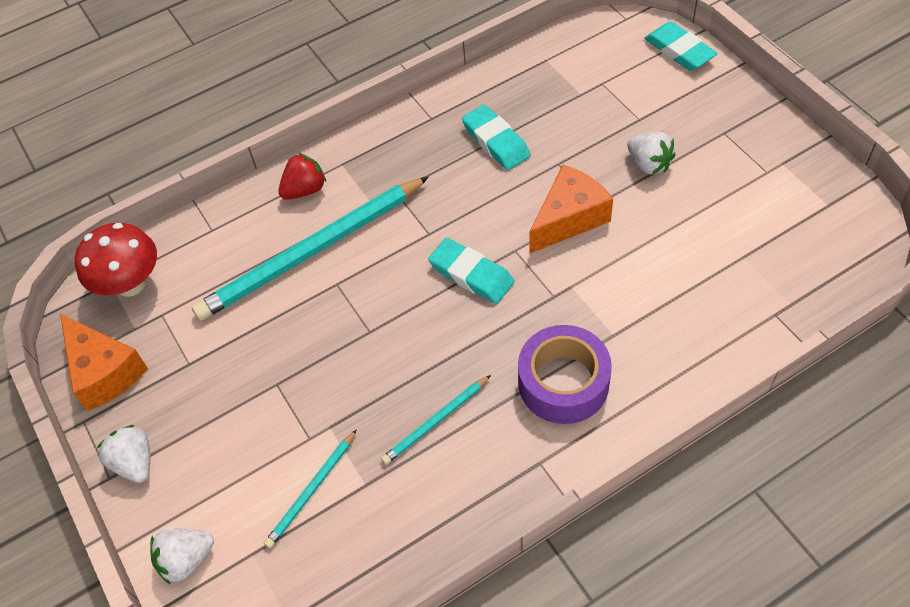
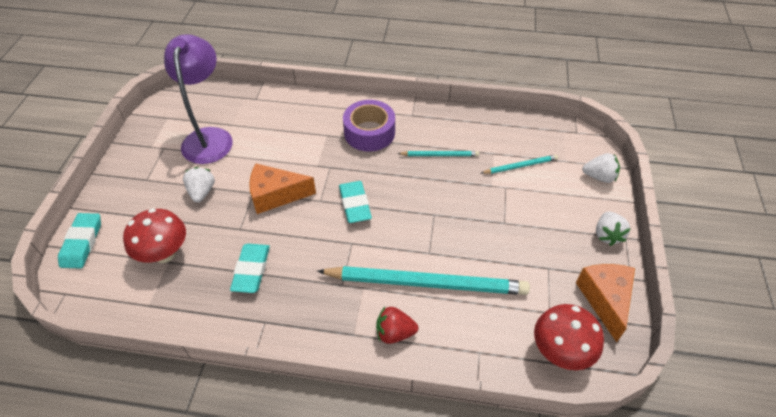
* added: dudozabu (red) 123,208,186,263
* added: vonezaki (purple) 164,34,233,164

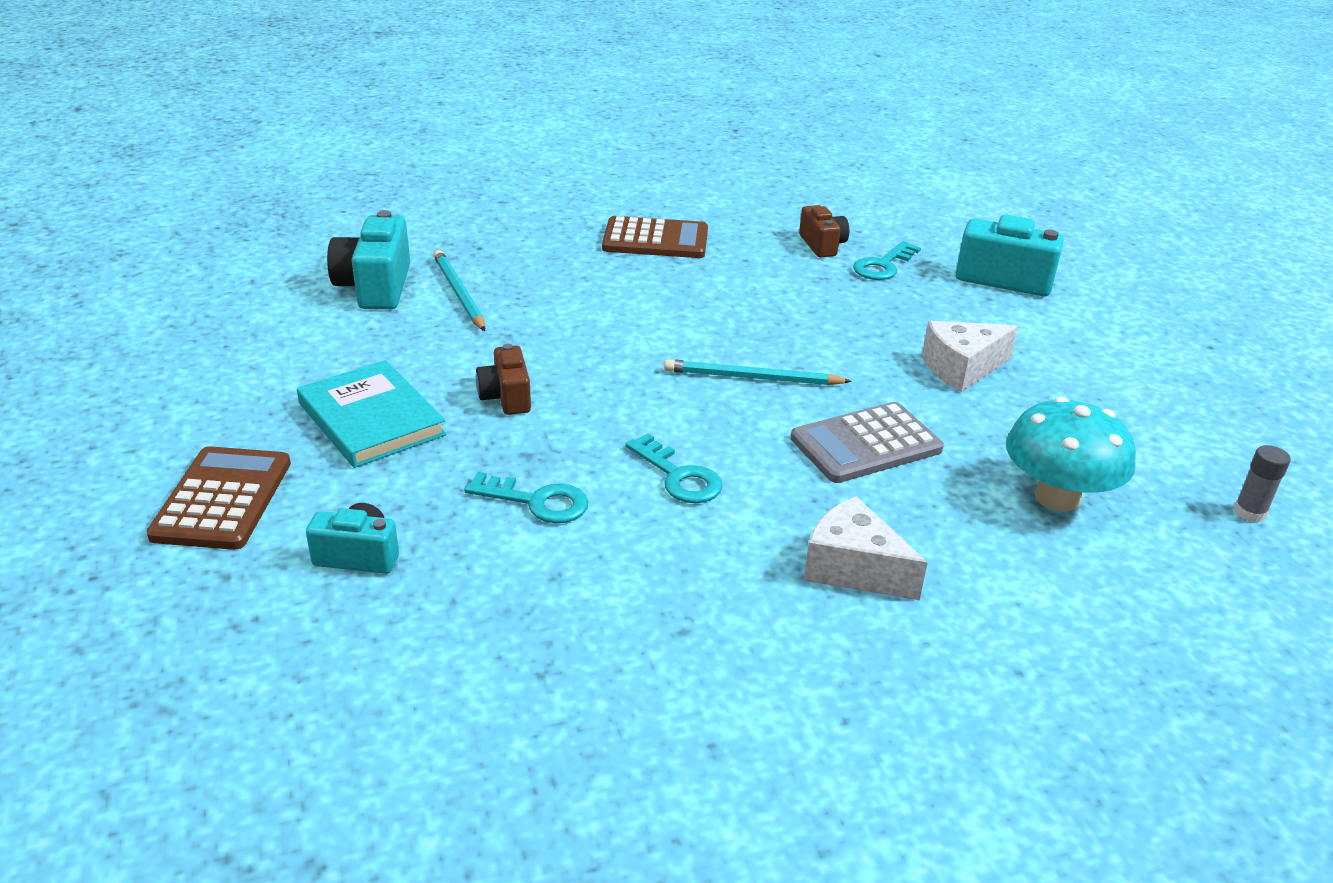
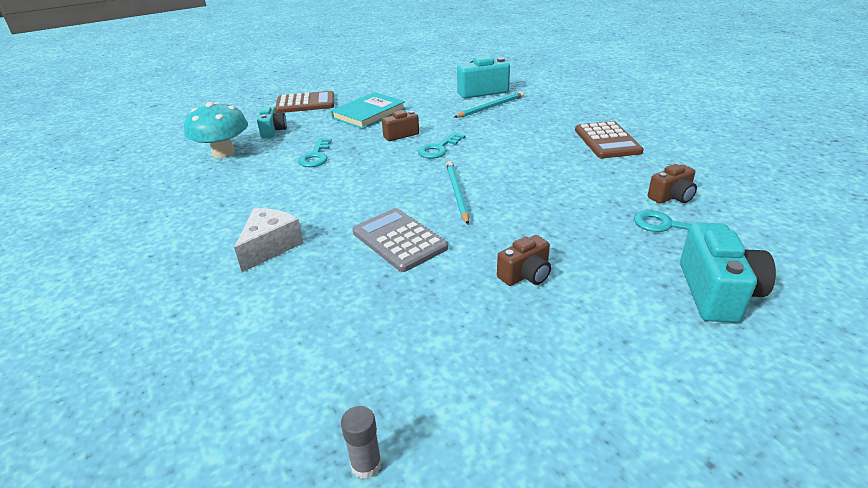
* moved: dudozabu (turquoise) 1006,397,1136,511 to 184,102,248,158
* moved: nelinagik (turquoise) 626,433,723,503 to 418,132,465,159
* replaced: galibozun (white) 922,320,1018,392 to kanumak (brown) 497,235,551,286

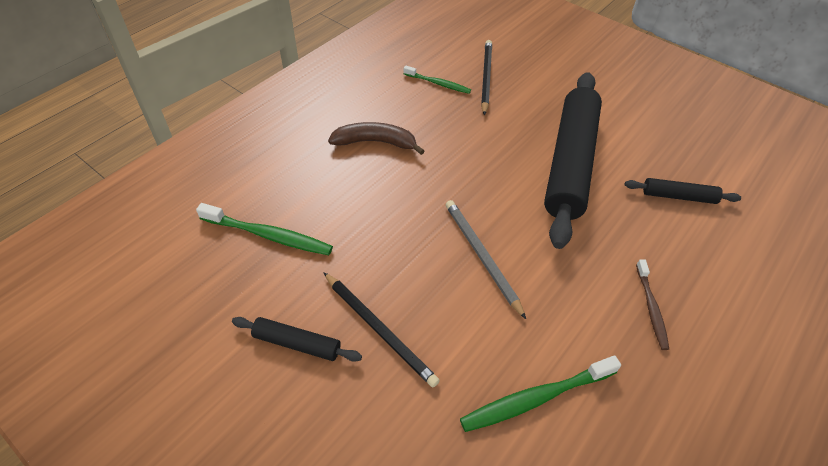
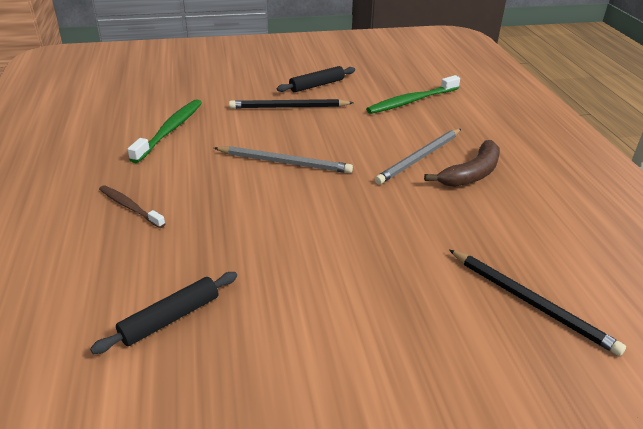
* added: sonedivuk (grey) 375,129,461,184
* removed: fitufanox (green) 404,66,471,94
* removed: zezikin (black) 544,72,602,249

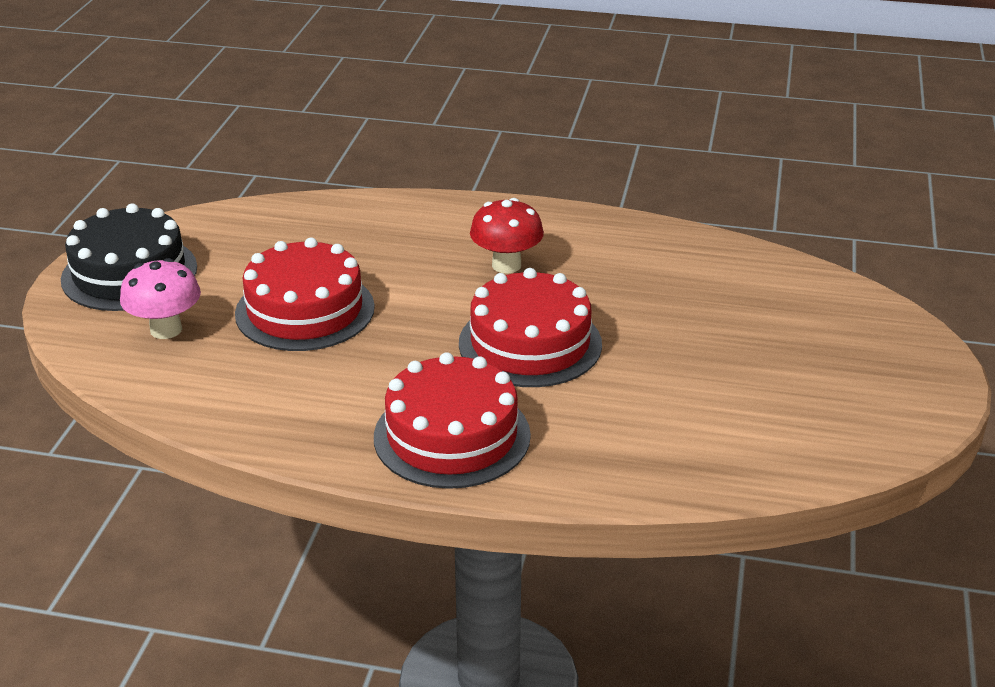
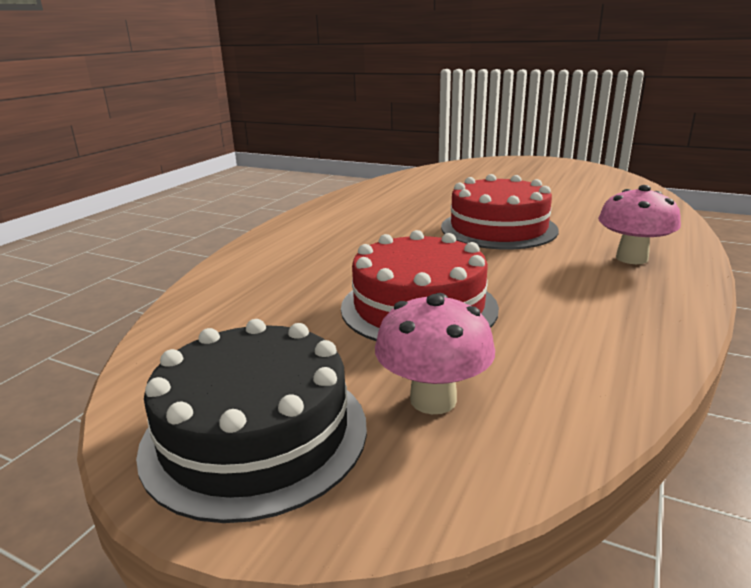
* replaced: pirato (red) 374,352,531,489 to dudozabu (pink) 598,185,681,264
* removed: dudozabu (red) 470,198,544,273

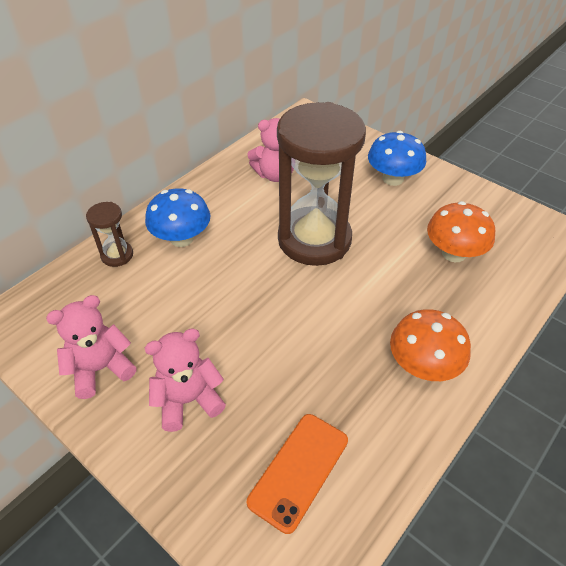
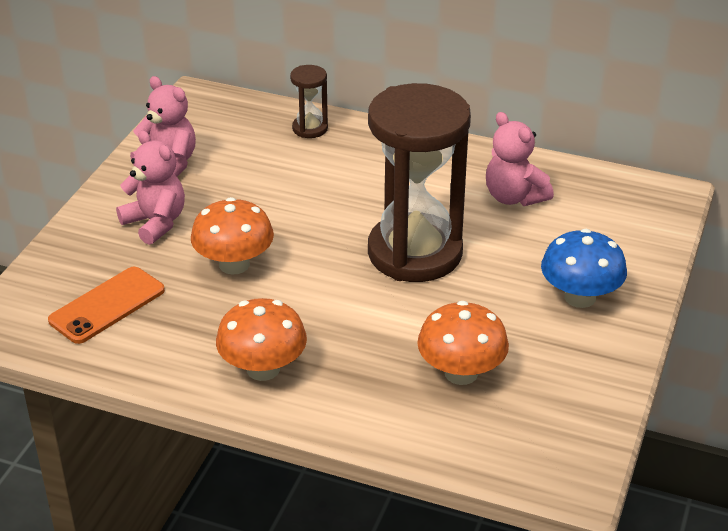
* turned: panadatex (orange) 247,414,348,534 = 48,267,165,344 60 degrees counterclockwise
* added: dudozabu (orange) 191,197,274,275
* removed: dudozabu (blue) 145,188,211,247

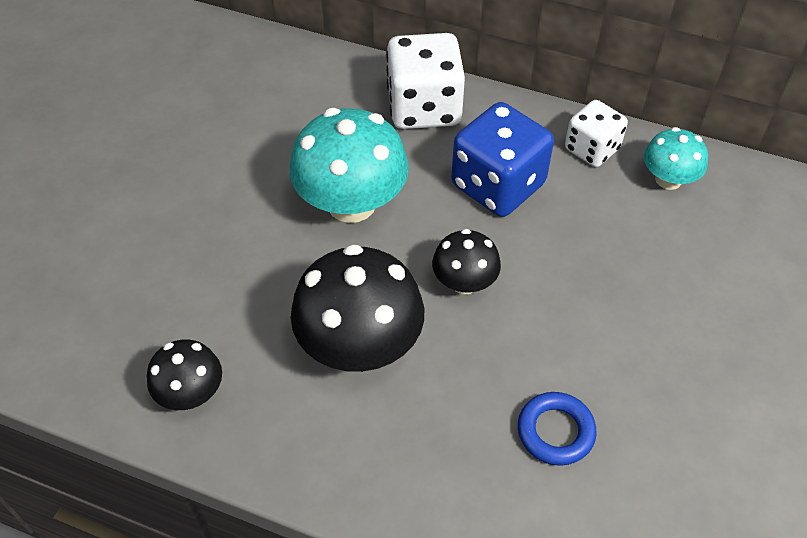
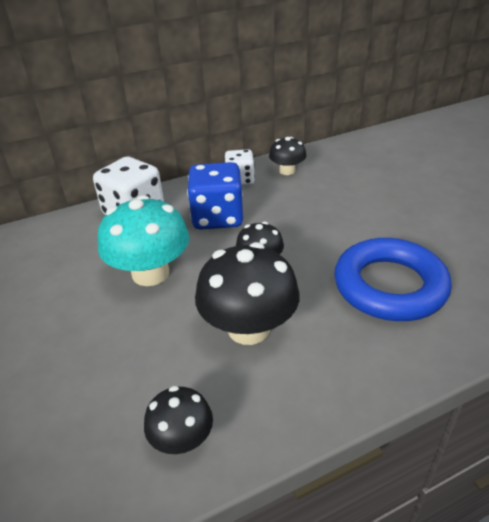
* recoloured: dudozabu (turquoise) 644,127,708,190 to dudozabu (black) 269,137,307,175
* resized: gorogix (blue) 518,392,597,466 = 334,238,452,321 x2.11

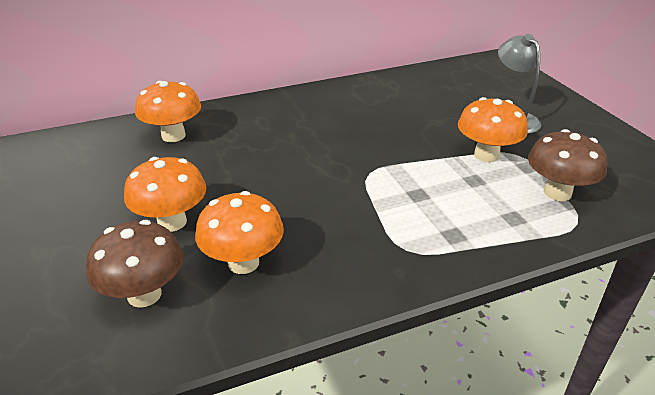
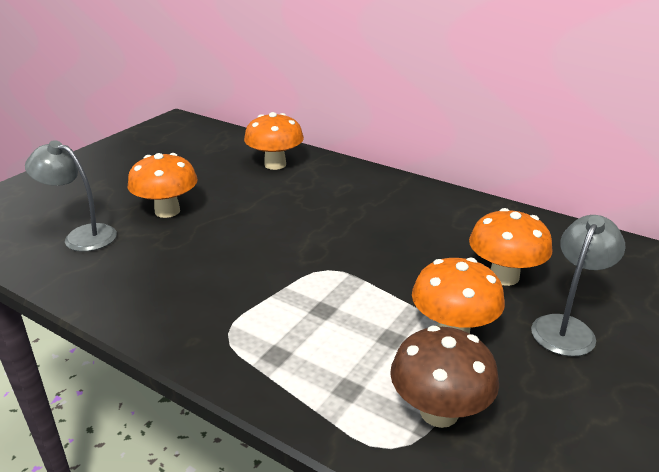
* replaced: dudozabu (brown) 86,220,183,308 to vonezaki (grey) 25,140,117,252
* moved: dudozabu (orange) 195,191,284,274 to 469,208,553,286

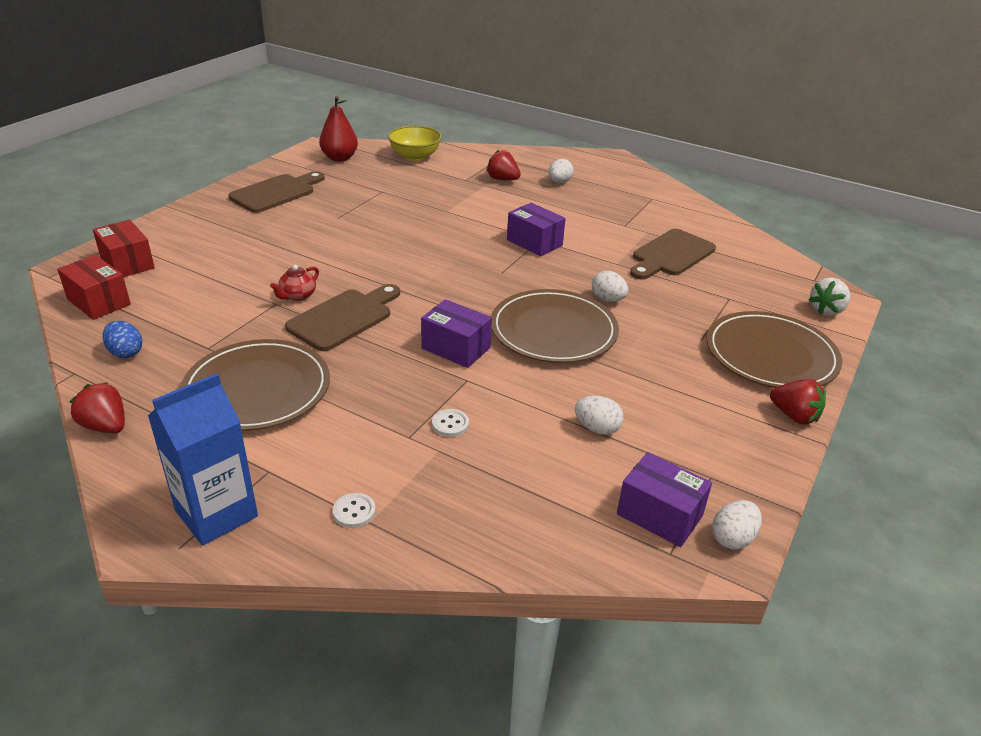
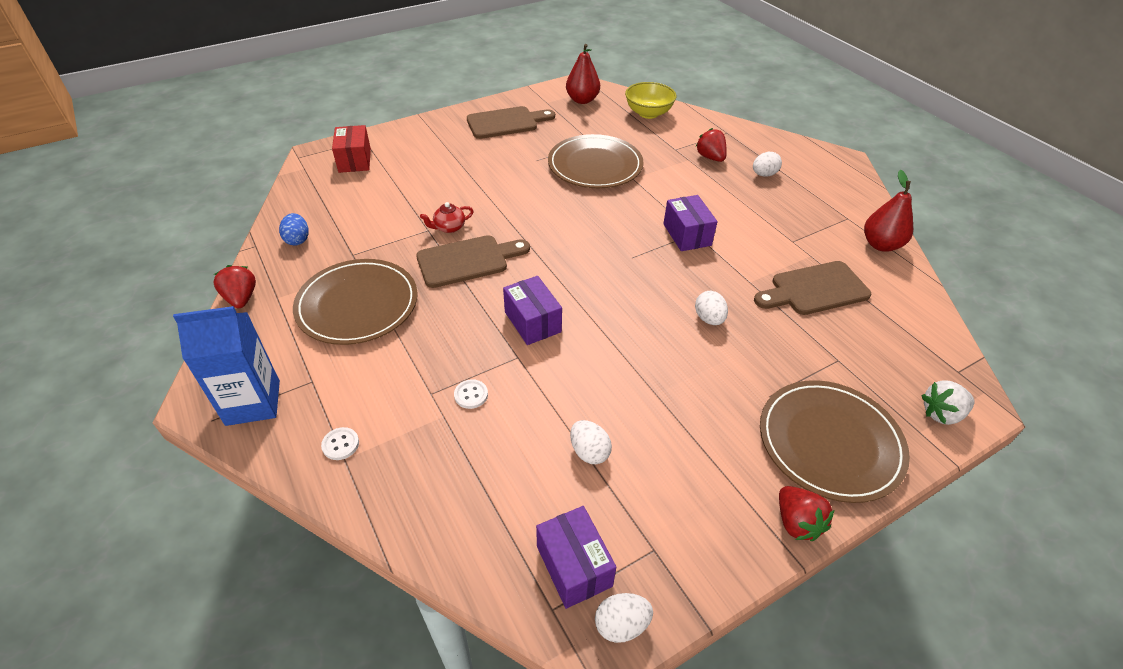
* moved: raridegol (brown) 491,289,619,363 to 548,134,643,188
* added: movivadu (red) 864,170,913,252
* removed: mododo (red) 57,255,131,320

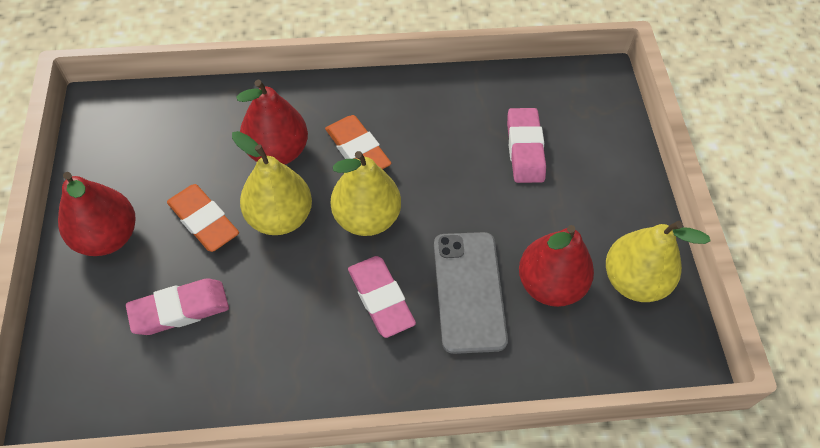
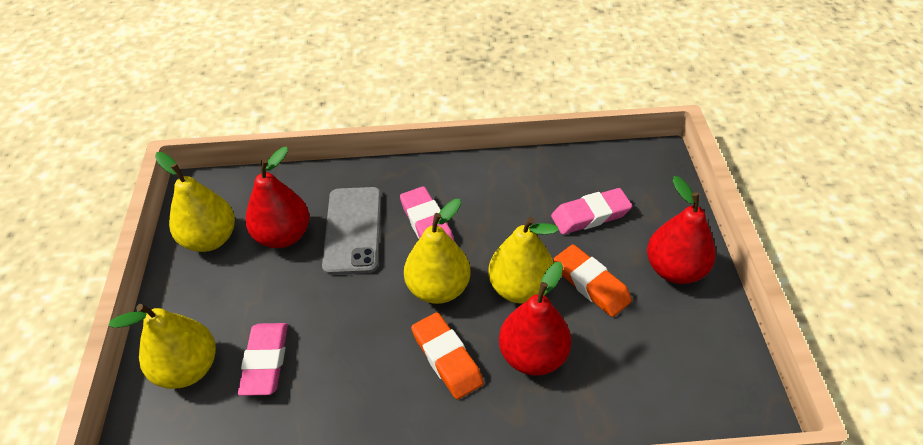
* added: movivadu (yellow) 108,304,216,389

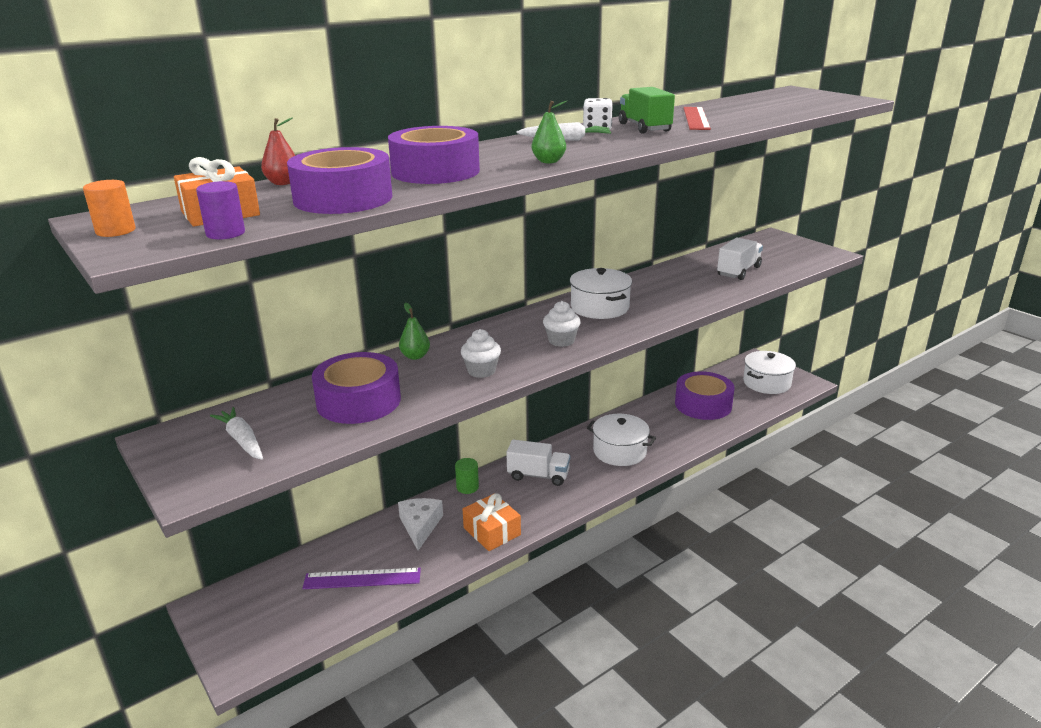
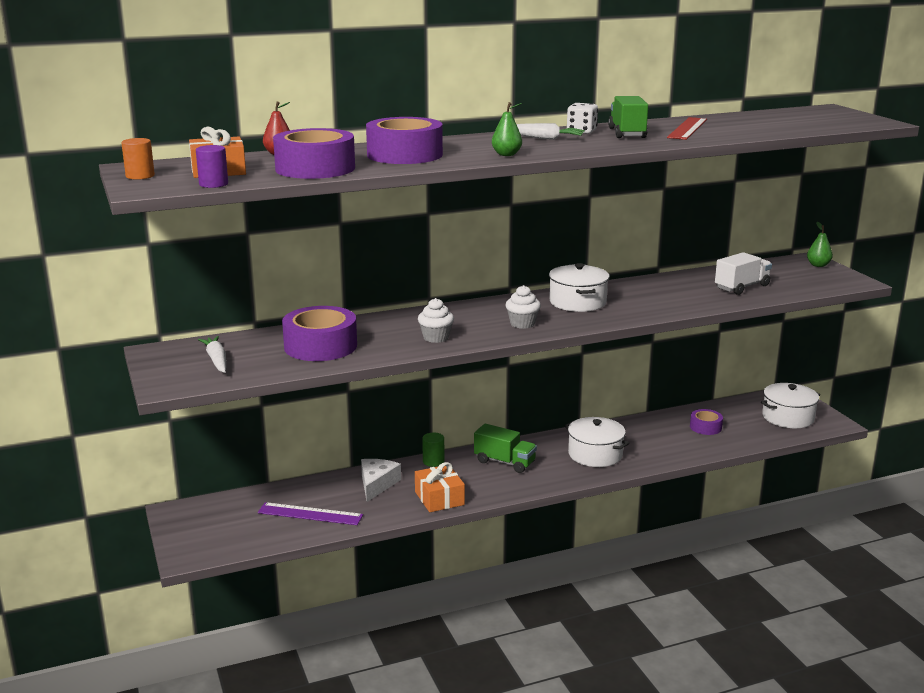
* recoloured: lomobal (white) 506,440,570,486 to lomobal (green) 474,423,537,473
* resized: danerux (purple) 675,371,735,420 = 690,409,723,435 x0.53
* moved: movivadu (green) 399,303,430,360 to 807,222,833,267

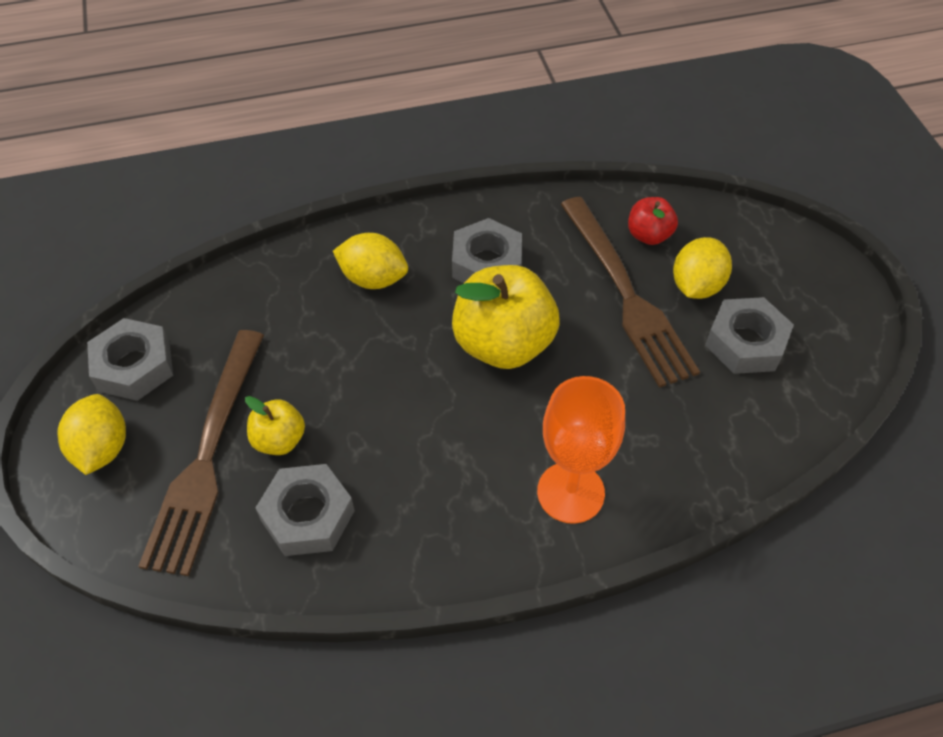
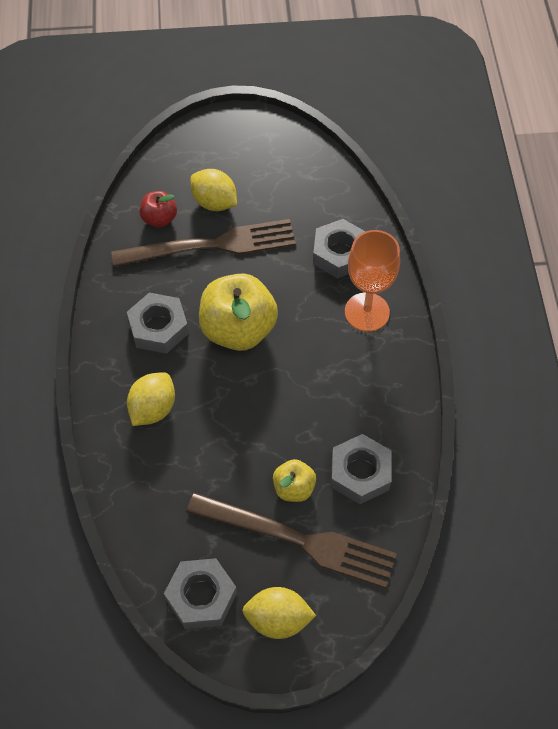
* moved: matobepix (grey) 705,297,794,374 to 313,219,366,279

